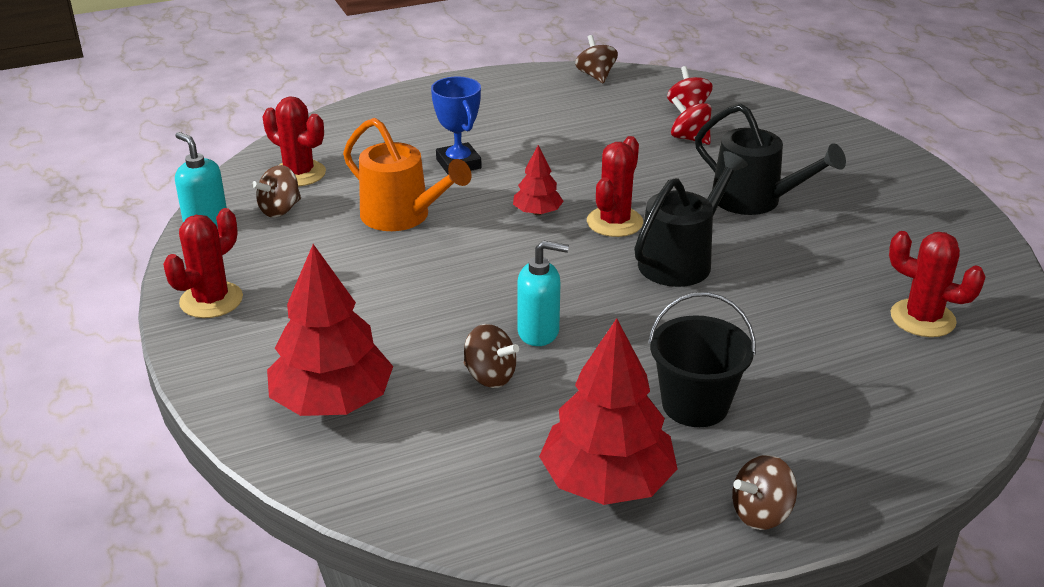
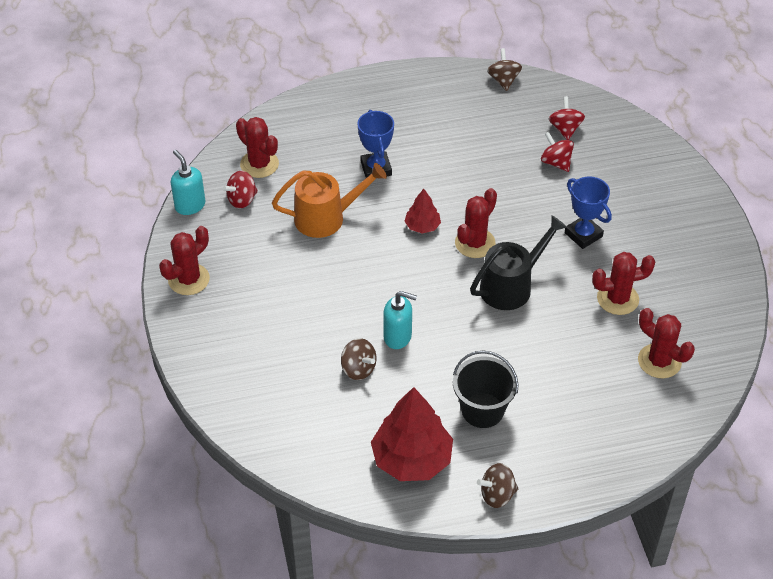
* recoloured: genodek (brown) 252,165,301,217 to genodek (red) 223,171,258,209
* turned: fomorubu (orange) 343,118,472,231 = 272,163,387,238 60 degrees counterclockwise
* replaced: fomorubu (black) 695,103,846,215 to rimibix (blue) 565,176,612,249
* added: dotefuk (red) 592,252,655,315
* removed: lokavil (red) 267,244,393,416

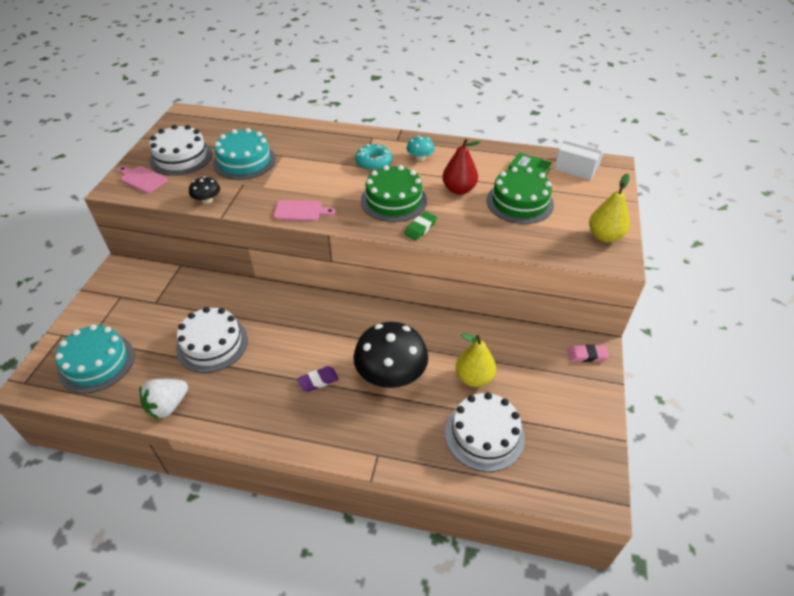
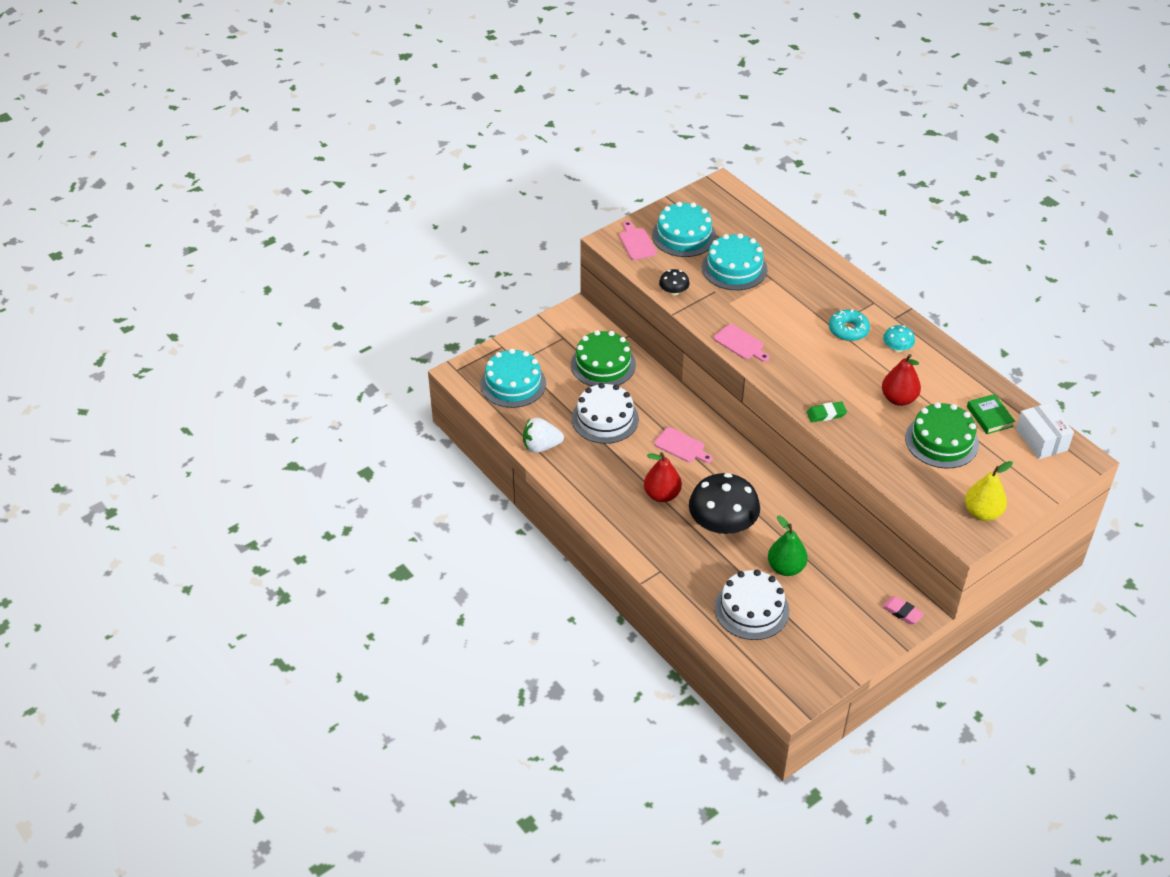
* moved: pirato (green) 361,165,427,222 to 571,330,636,386
* replaced: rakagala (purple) 297,366,339,392 to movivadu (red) 644,452,682,502
* recoloured: pirato (white) 149,125,213,176 to pirato (turquoise) 652,202,716,257
* added: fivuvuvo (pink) 654,427,713,463
* recoloured: movivadu (yellow) 455,333,496,387 to movivadu (green) 768,516,808,576

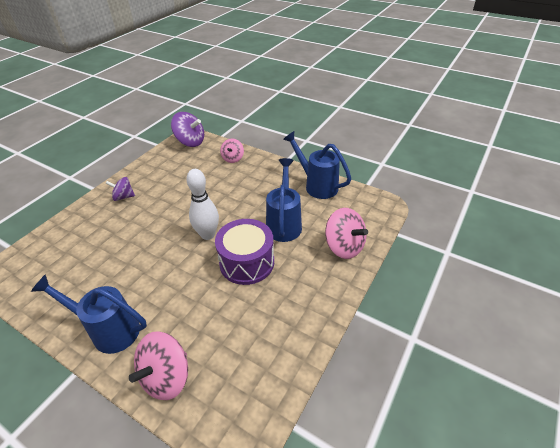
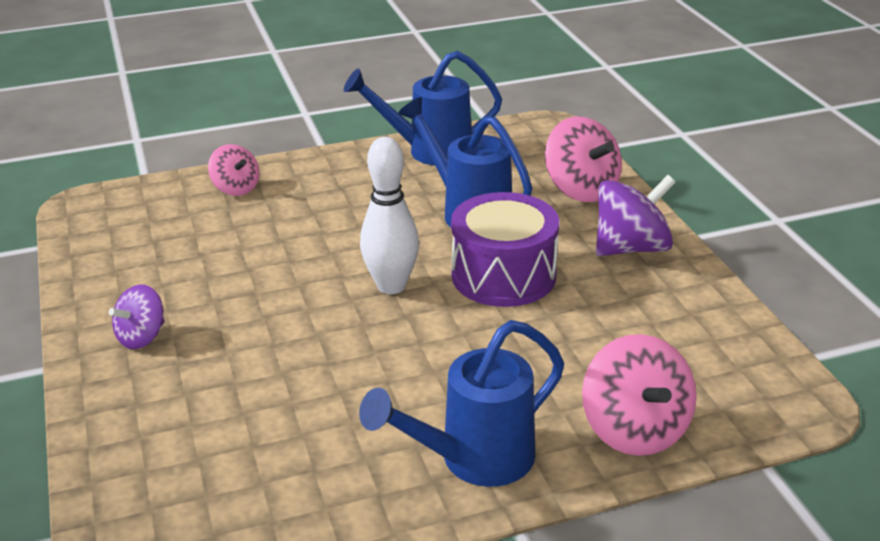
* turned: genodek (pink) 325,208,368,259 = 545,116,622,202 60 degrees clockwise
* moved: genodek (purple) 171,112,204,147 to 596,175,676,256

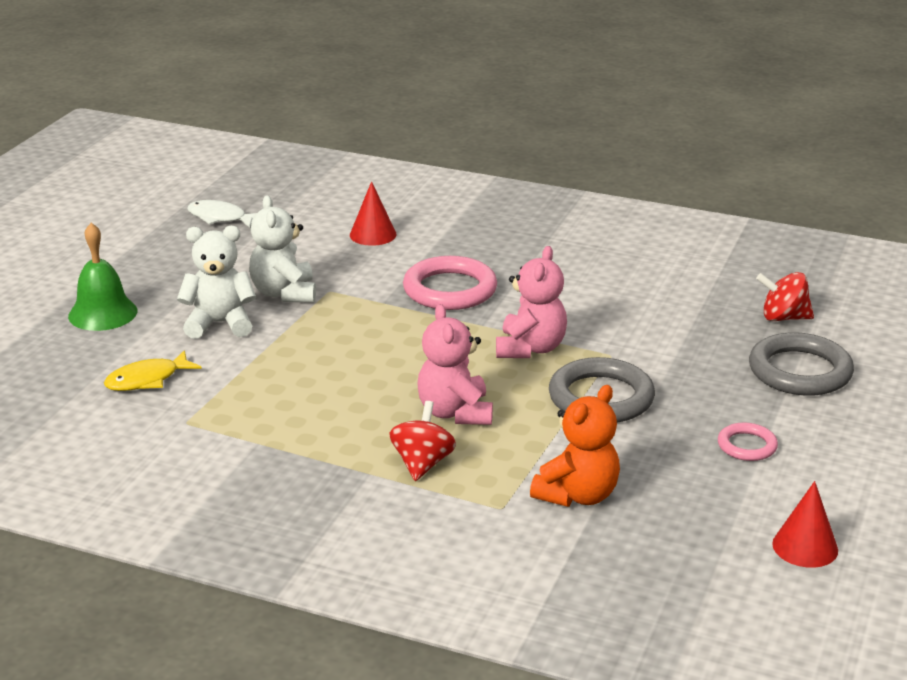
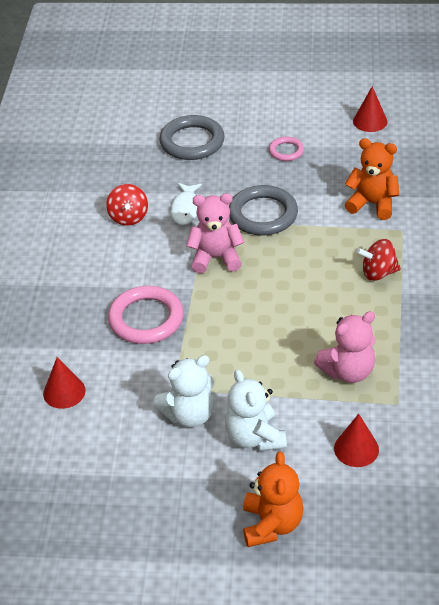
* moved: genodek (red) 756,272,814,321 to 106,184,148,226
* moved: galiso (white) 187,200,257,228 to 171,183,202,225
* replaced: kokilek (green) 68,223,137,331 to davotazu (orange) 243,452,303,547
* moved: davotazu (pink) 417,304,493,425 to 314,311,376,383
* replaced: galiso (yellow) 104,350,202,391 to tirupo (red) 334,414,379,467

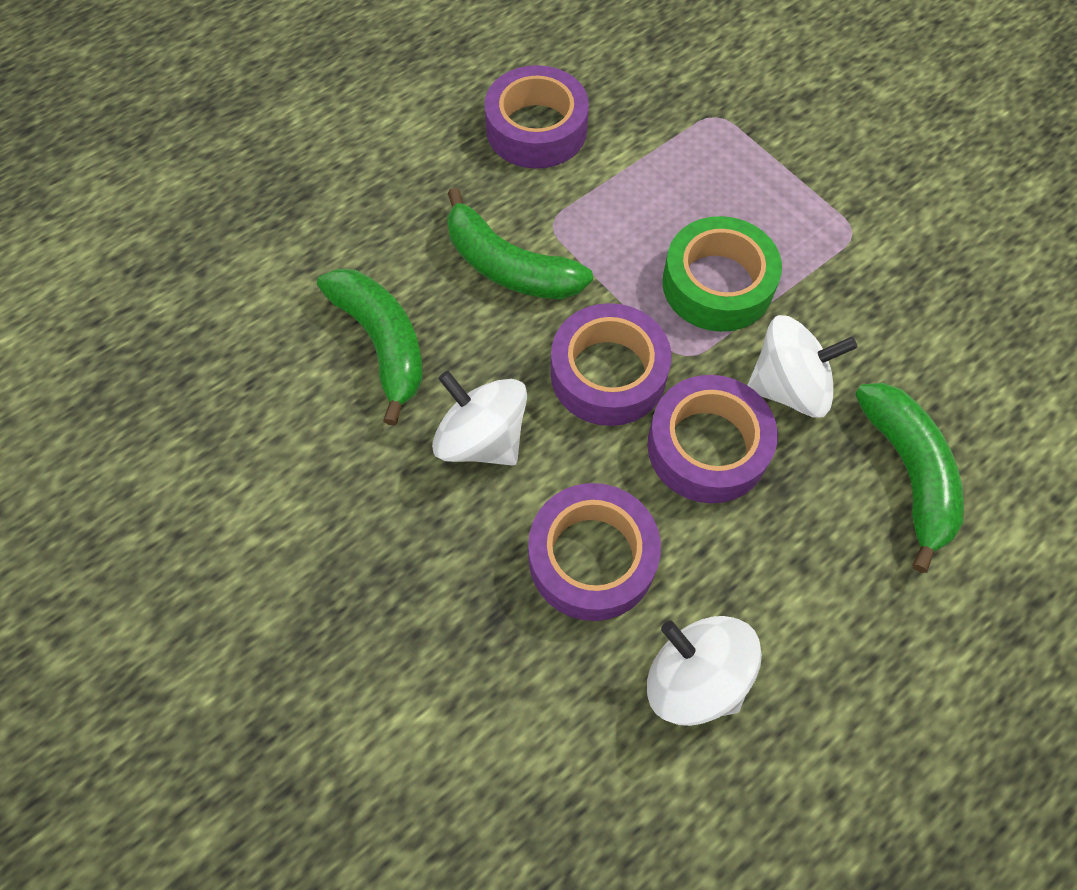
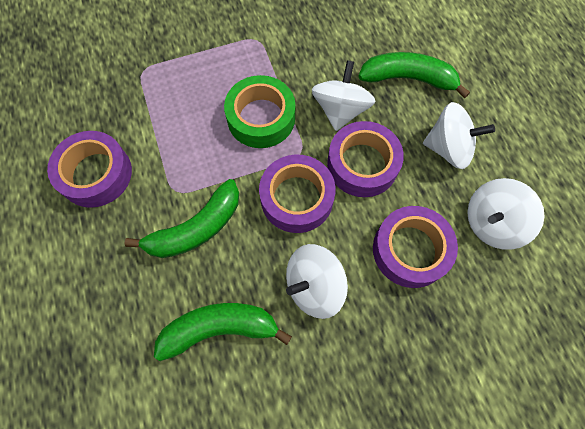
* added: genodek (white) 423,102,495,169

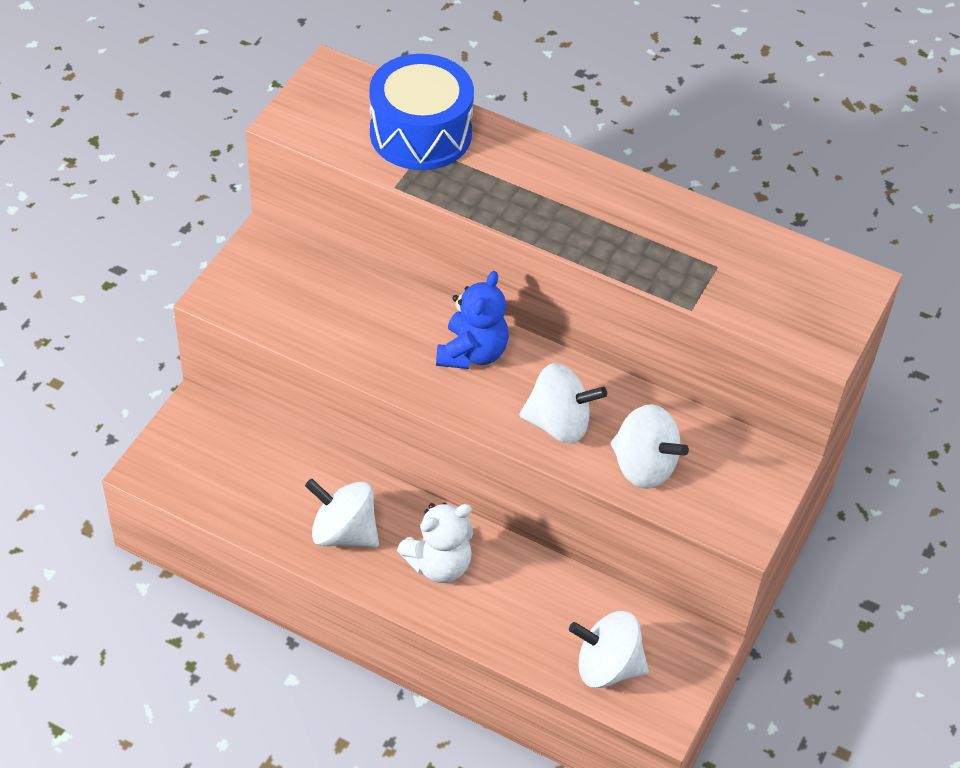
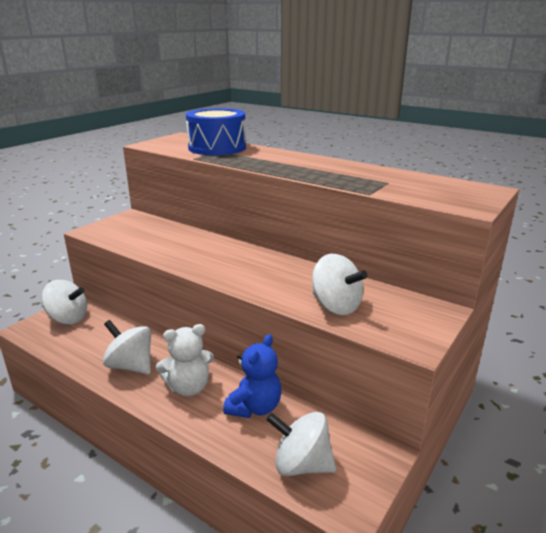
* moved: genodek (white) 519,363,607,444 to 41,280,87,324
* moved: davotazu (blue) 436,271,509,369 to 223,334,281,418

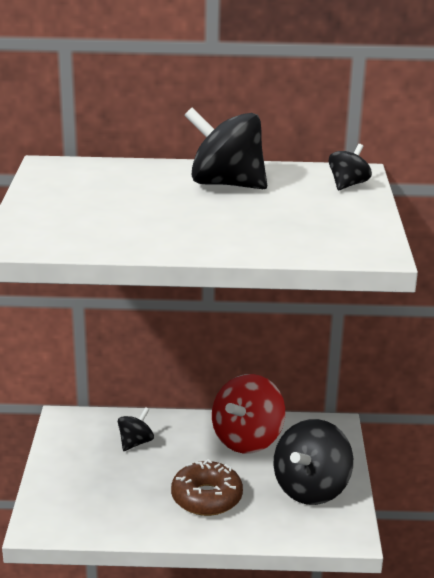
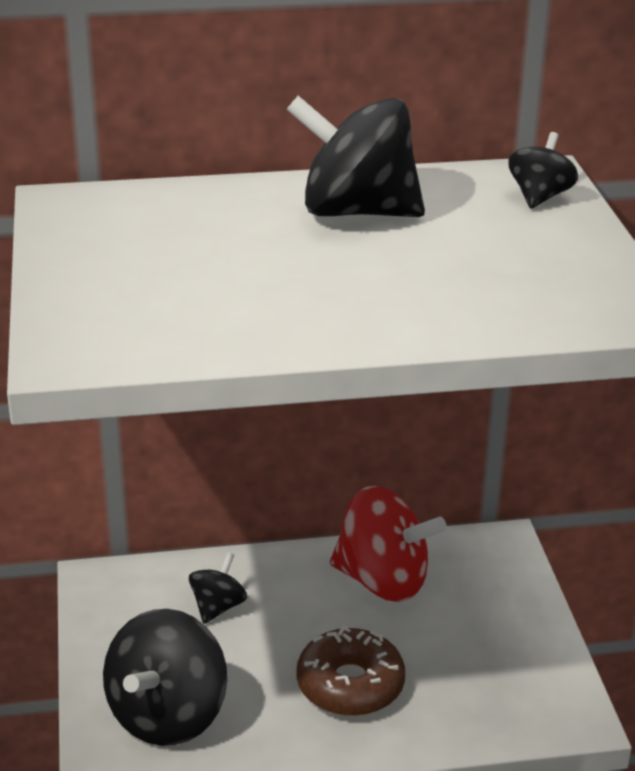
* moved: genodek (black) 273,419,353,505 to 103,609,227,746
* turned: genodek (red) 212,374,285,453 = 330,486,447,602 90 degrees counterclockwise

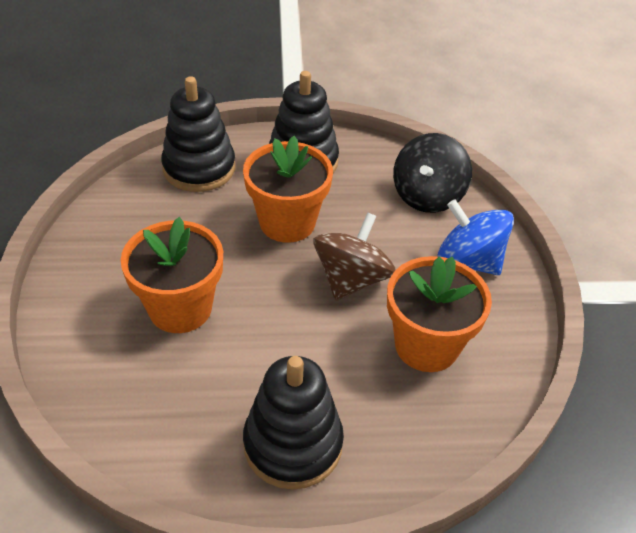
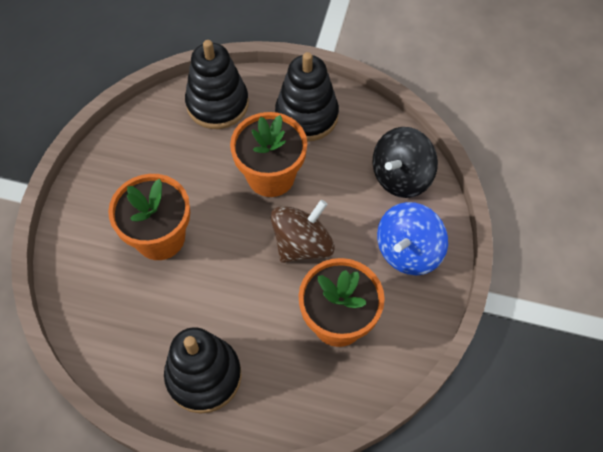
* turned: genodek (blue) 438,199,514,275 = 377,202,448,276 105 degrees counterclockwise

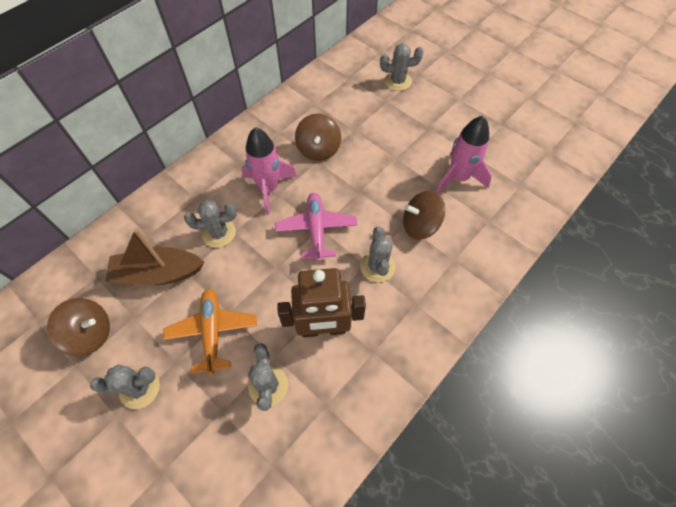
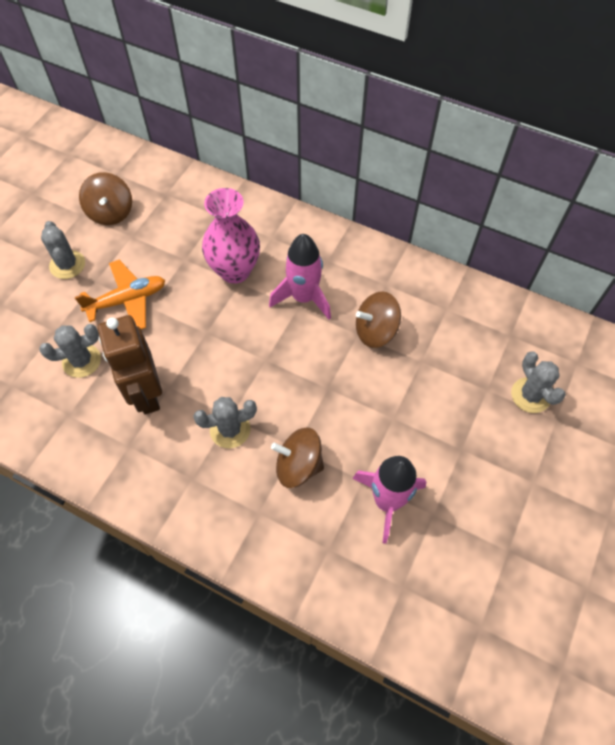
* replaced: dotefuk (grey) 184,200,237,248 to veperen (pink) 202,188,260,284
* turned: genodek (brown) 403,191,445,240 = 271,427,324,488 60 degrees counterclockwise
* removed: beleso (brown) 105,228,204,285
* removed: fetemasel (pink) 275,193,357,262

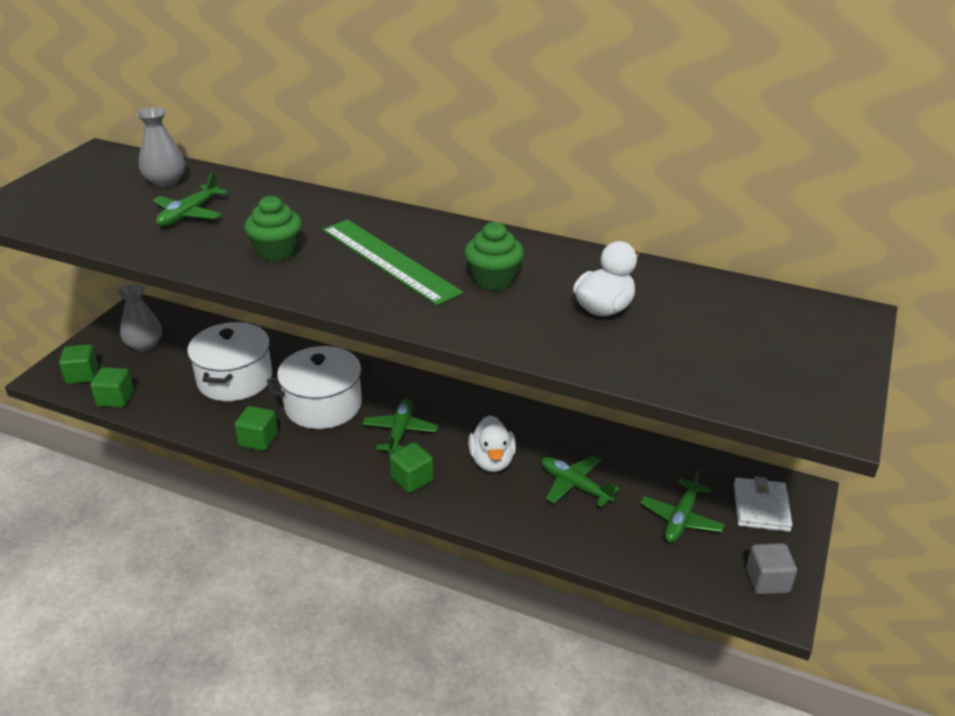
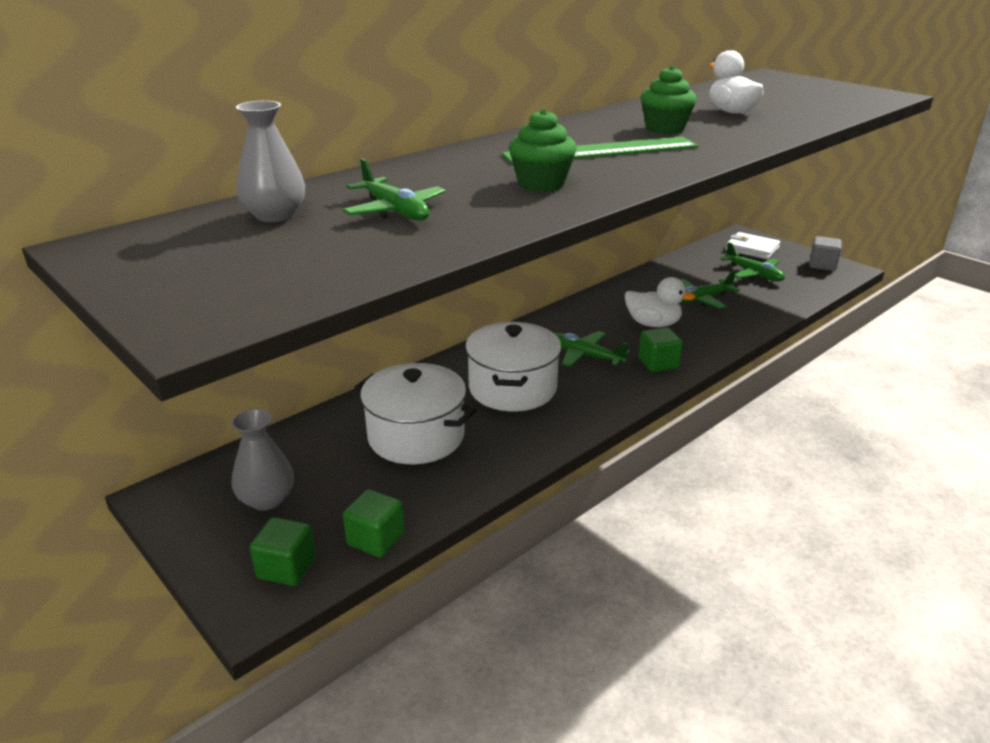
* removed: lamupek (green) 235,406,278,451

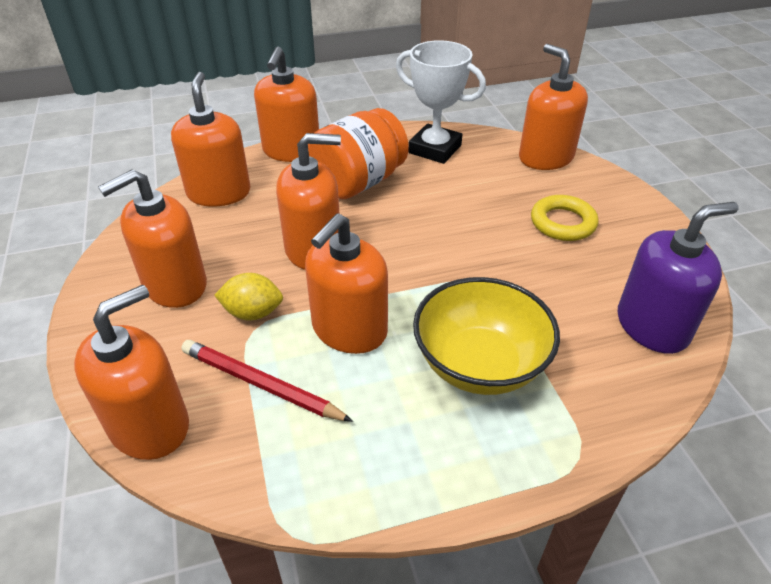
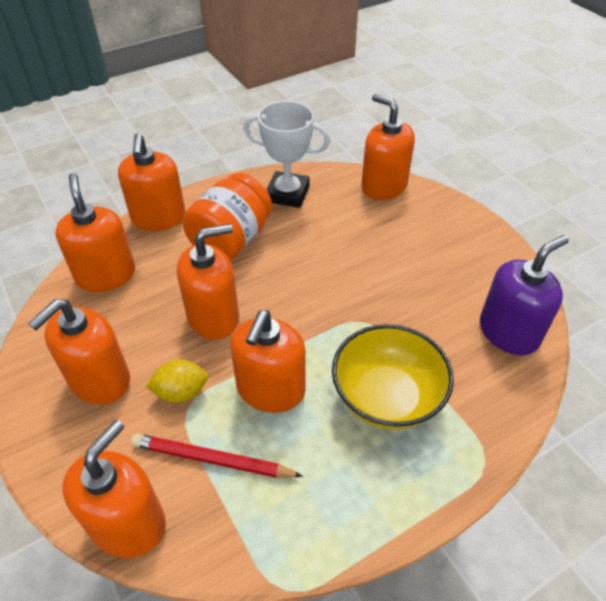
* removed: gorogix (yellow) 531,195,599,241

